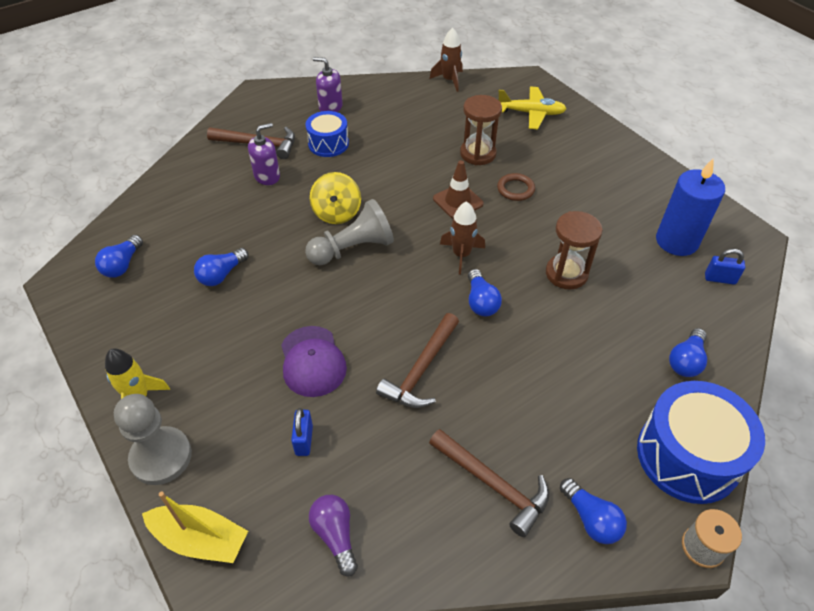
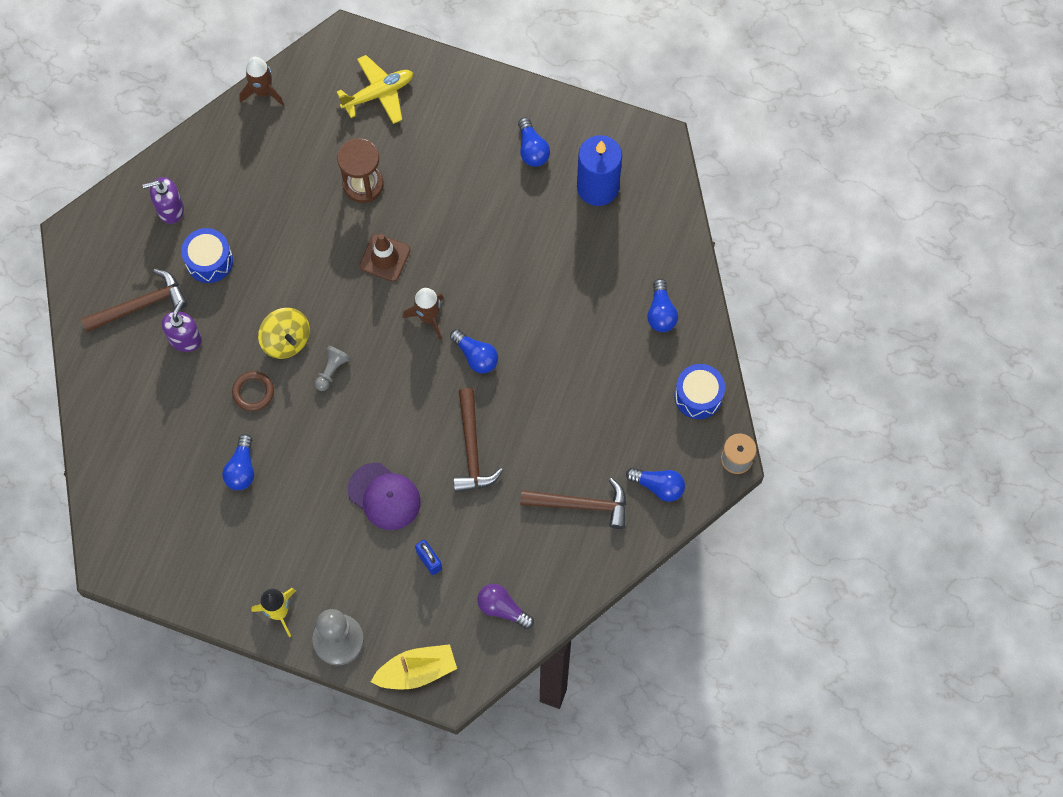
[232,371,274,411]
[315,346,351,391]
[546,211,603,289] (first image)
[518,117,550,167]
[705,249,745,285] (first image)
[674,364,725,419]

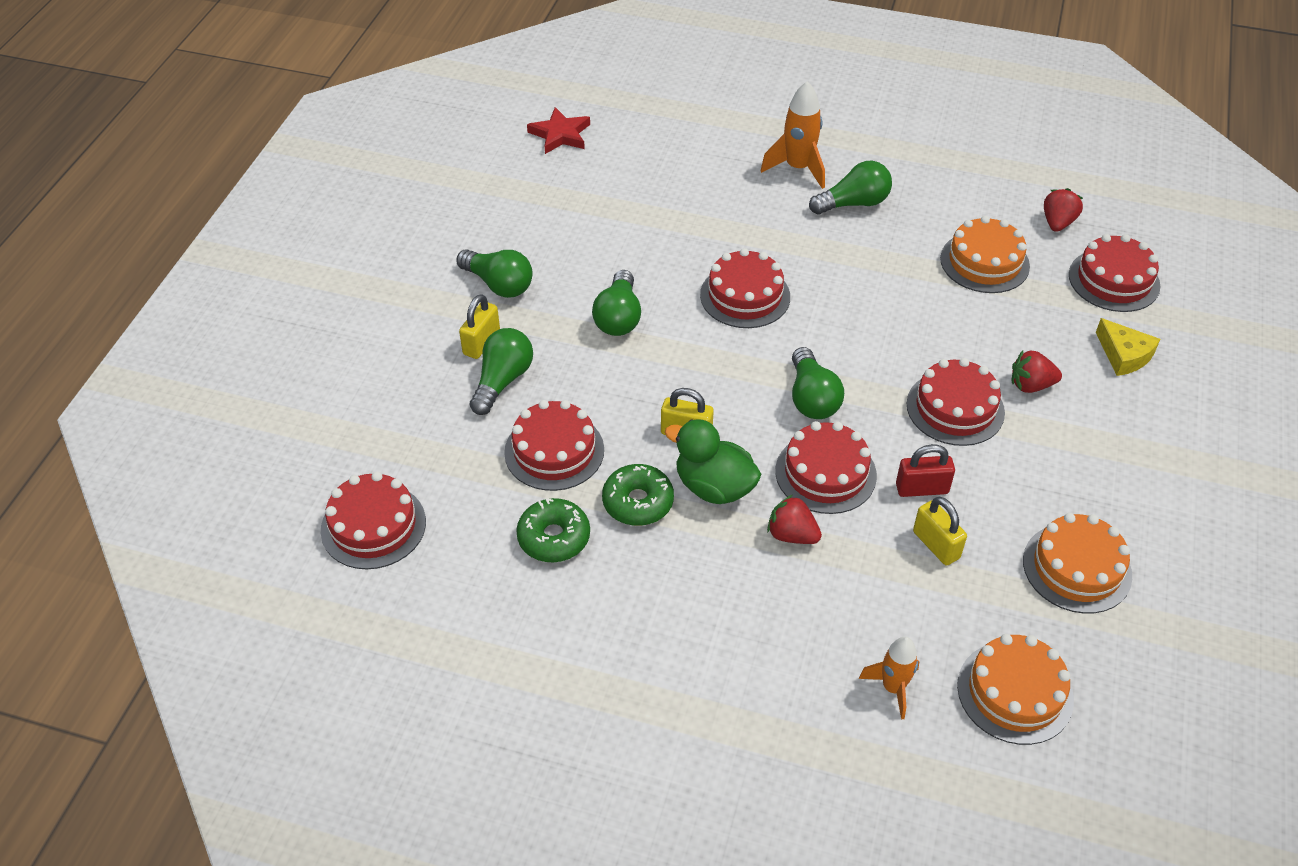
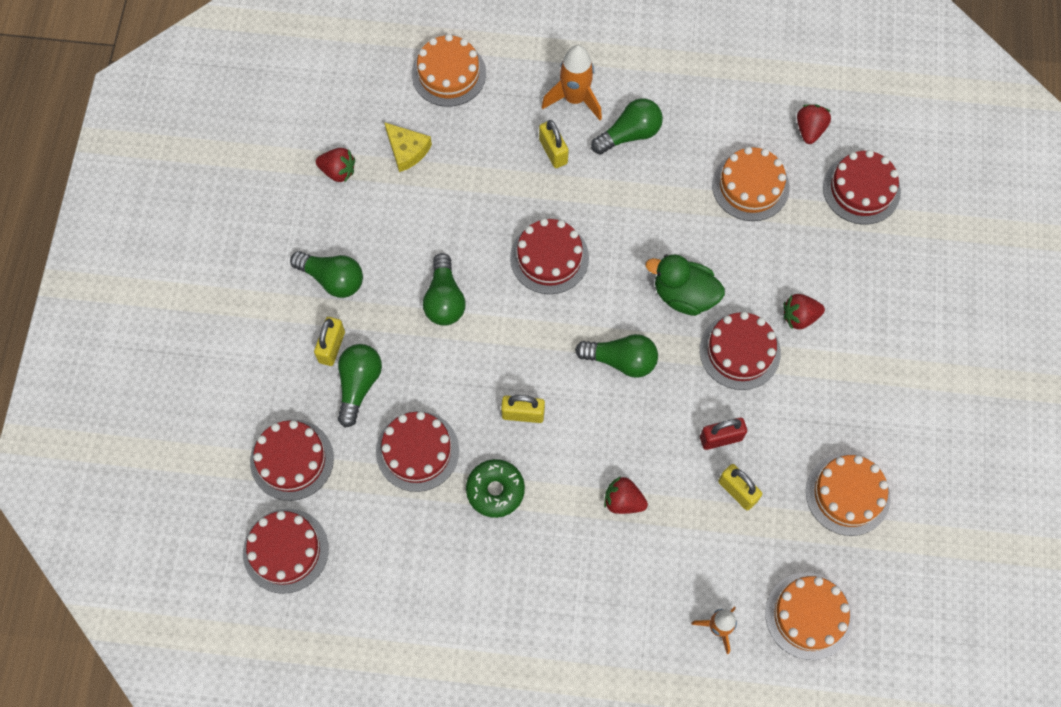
[527,107,590,154] (first image)
[384,122,432,172]
[575,334,658,378]
[646,254,725,316]
[250,420,334,501]
[516,498,590,562] (first image)
[412,34,486,107]
[539,120,569,168]
[316,148,355,182]

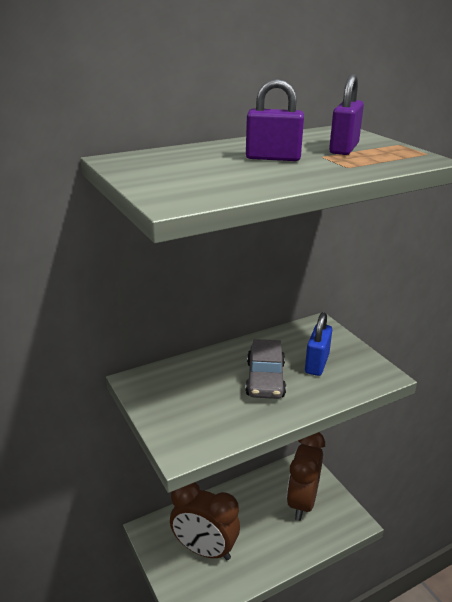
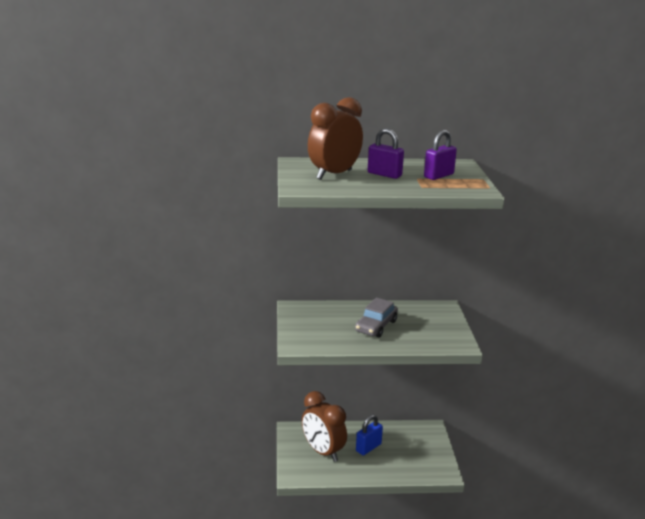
[356,415,383,455]
[308,97,363,180]

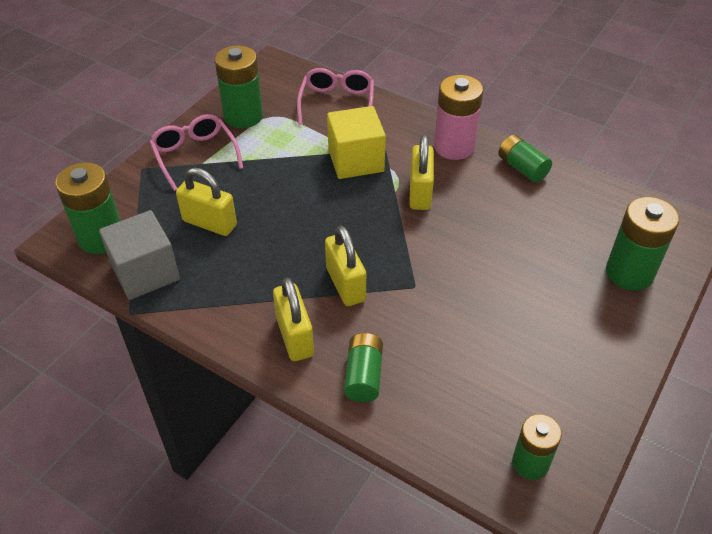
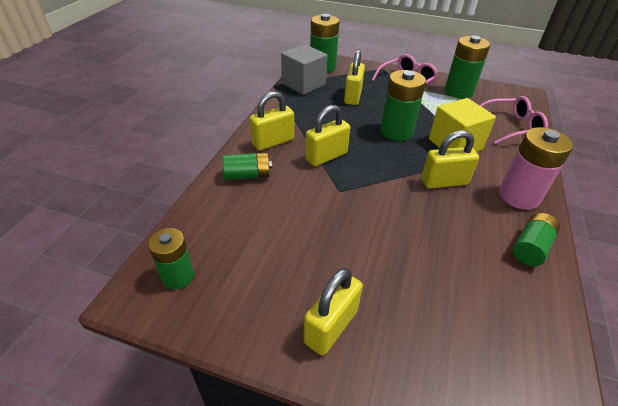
[380,70,426,141]
[304,268,363,355]

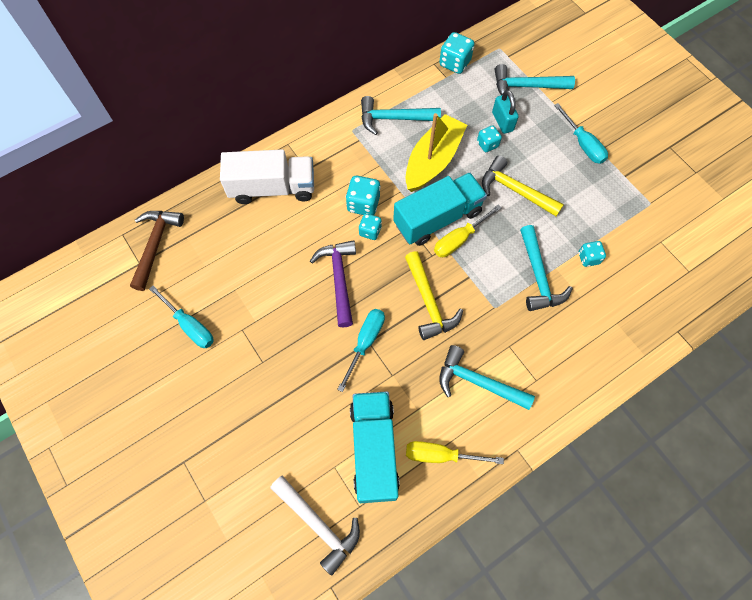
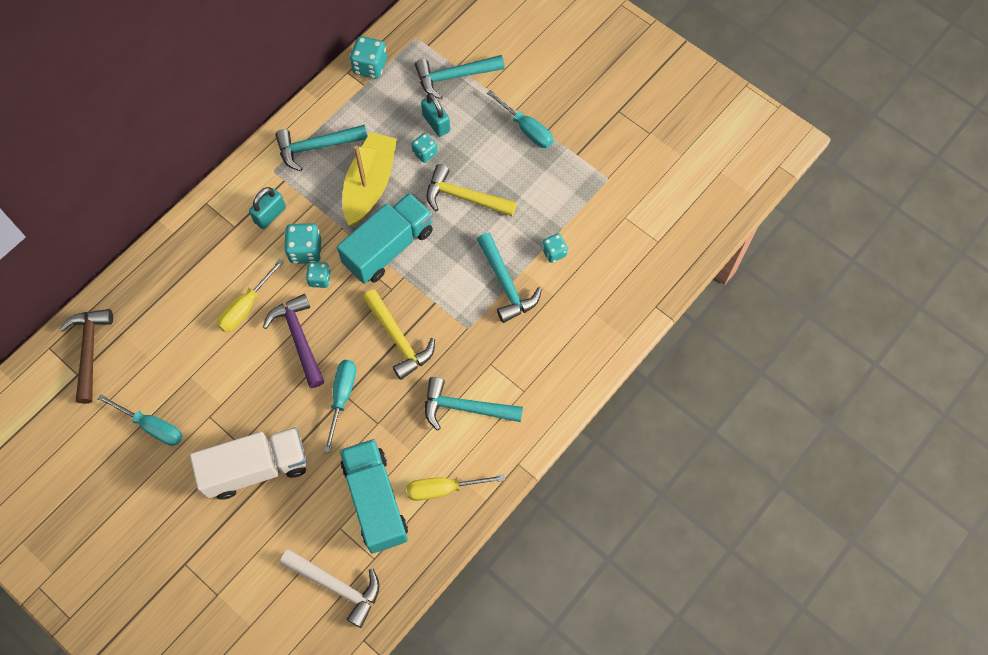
[190,427,307,500]
[217,259,284,332]
[249,187,286,229]

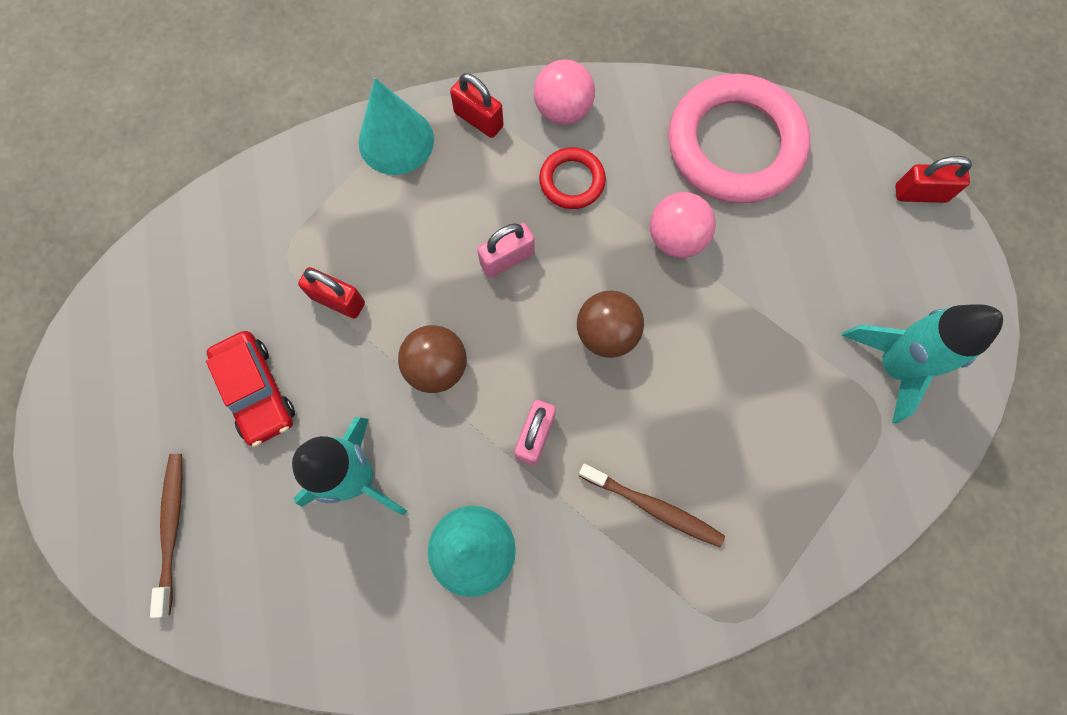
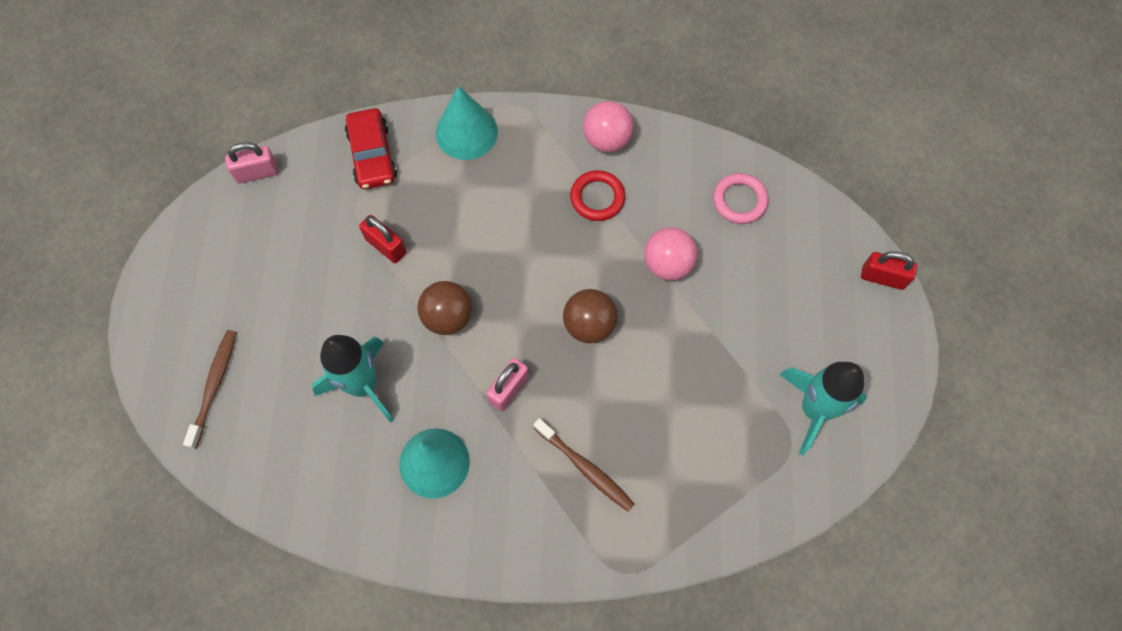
[450,73,504,138] (first image)
[713,173,769,224]
[225,142,279,183]
[345,108,397,189]

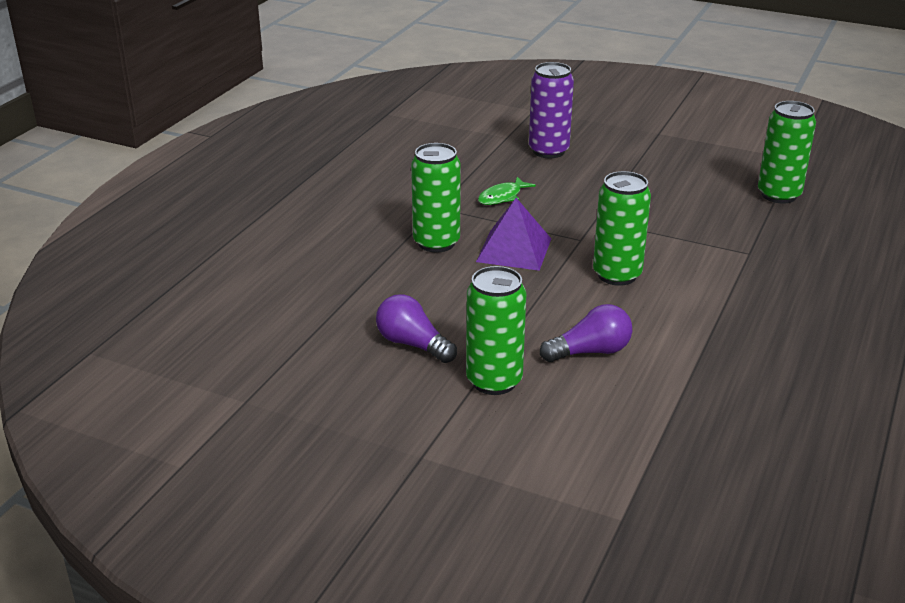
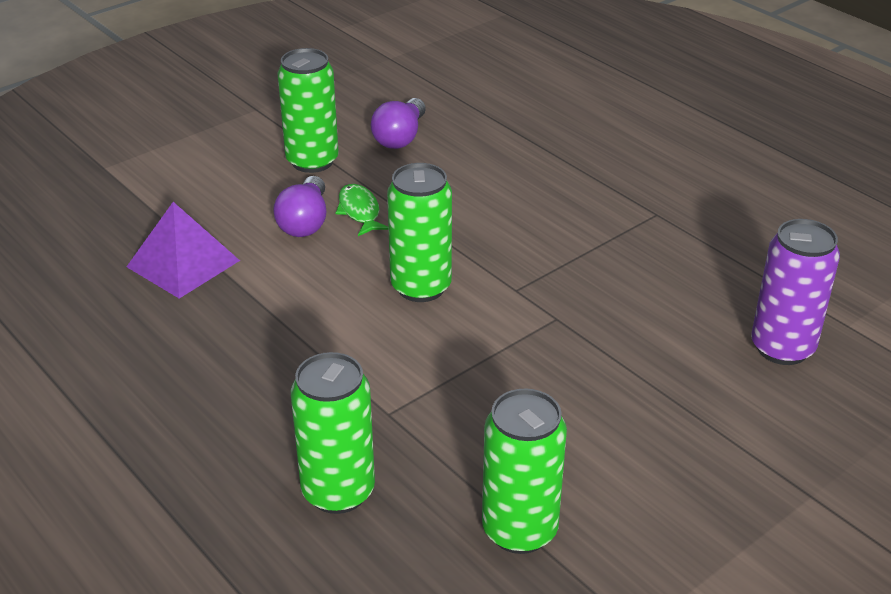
[291,352,375,514]
[335,184,389,236]
[126,202,240,299]
[371,98,426,149]

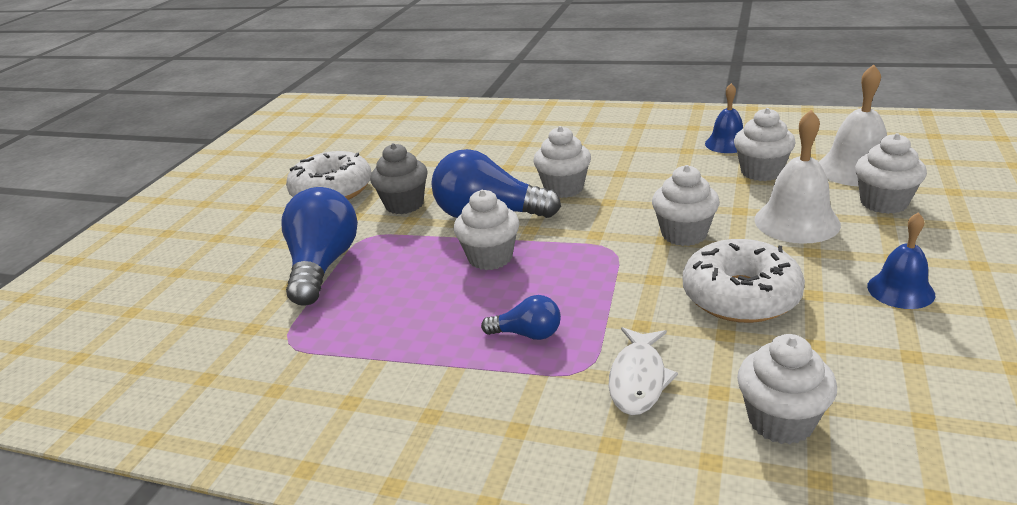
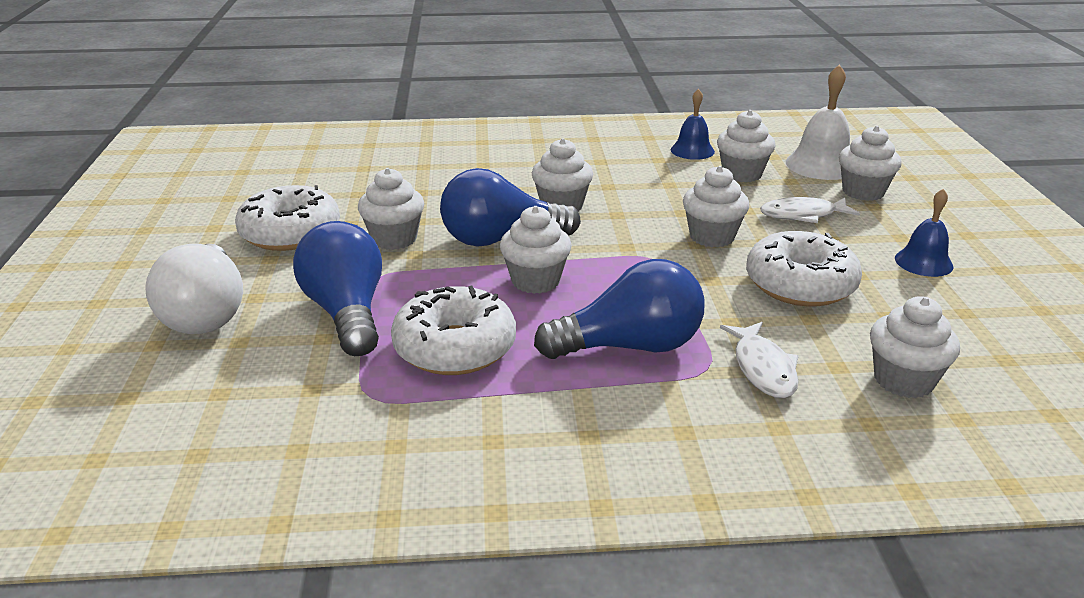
[760,197,860,223]
[358,168,424,250]
[534,259,705,359]
[145,244,243,334]
[391,286,516,375]

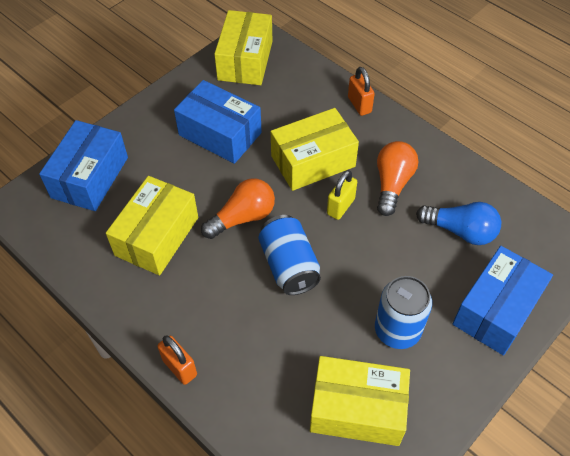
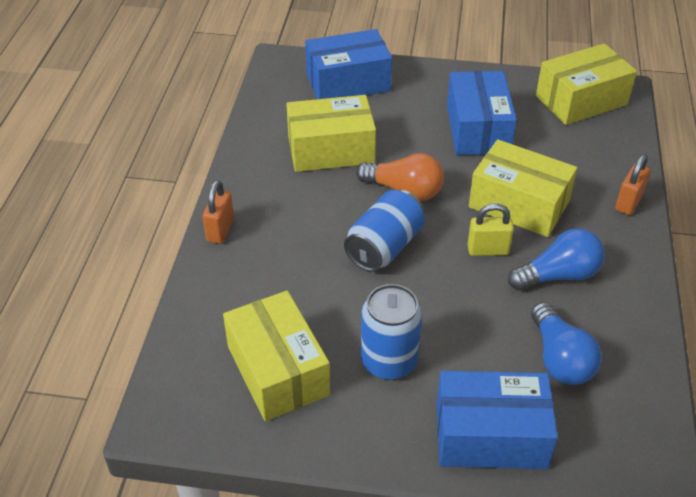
[508,229,605,291]

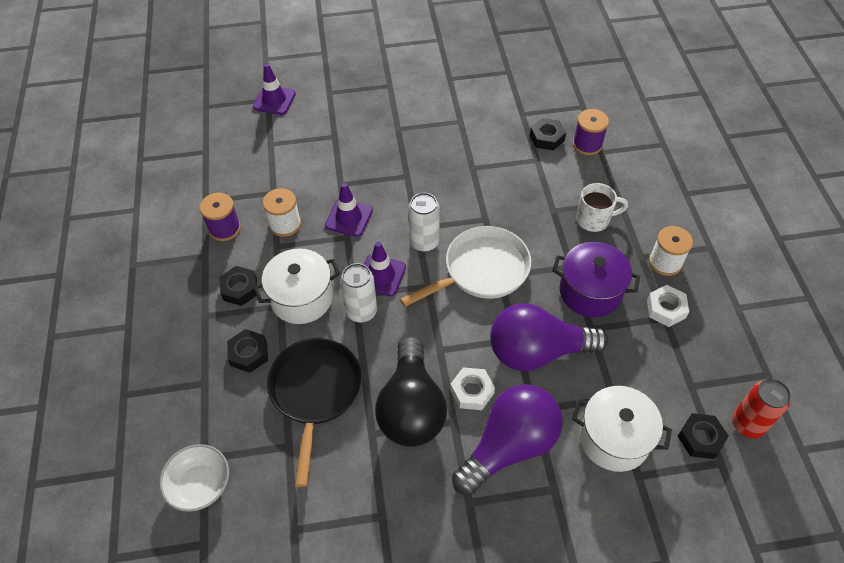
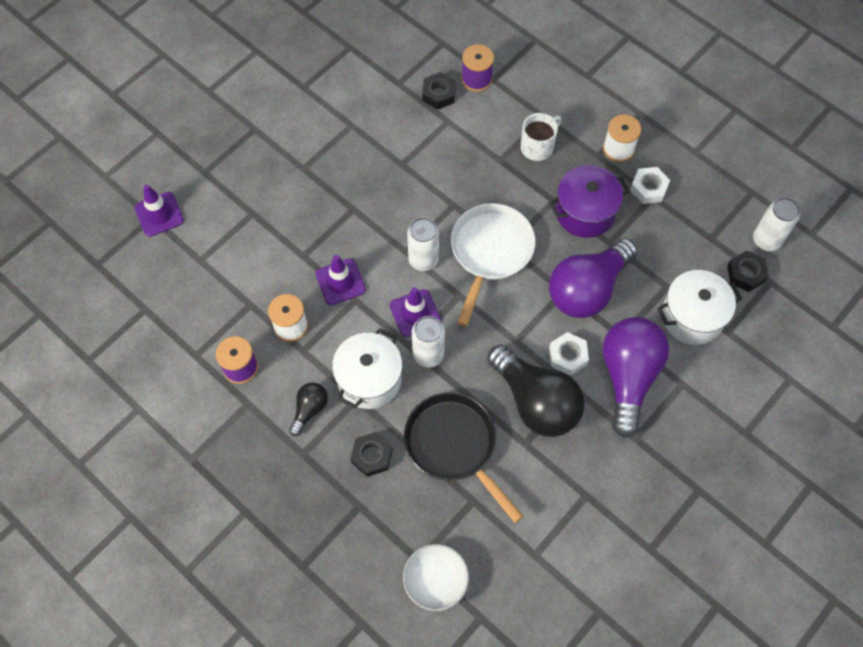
[289,383,328,436]
[753,197,800,251]

